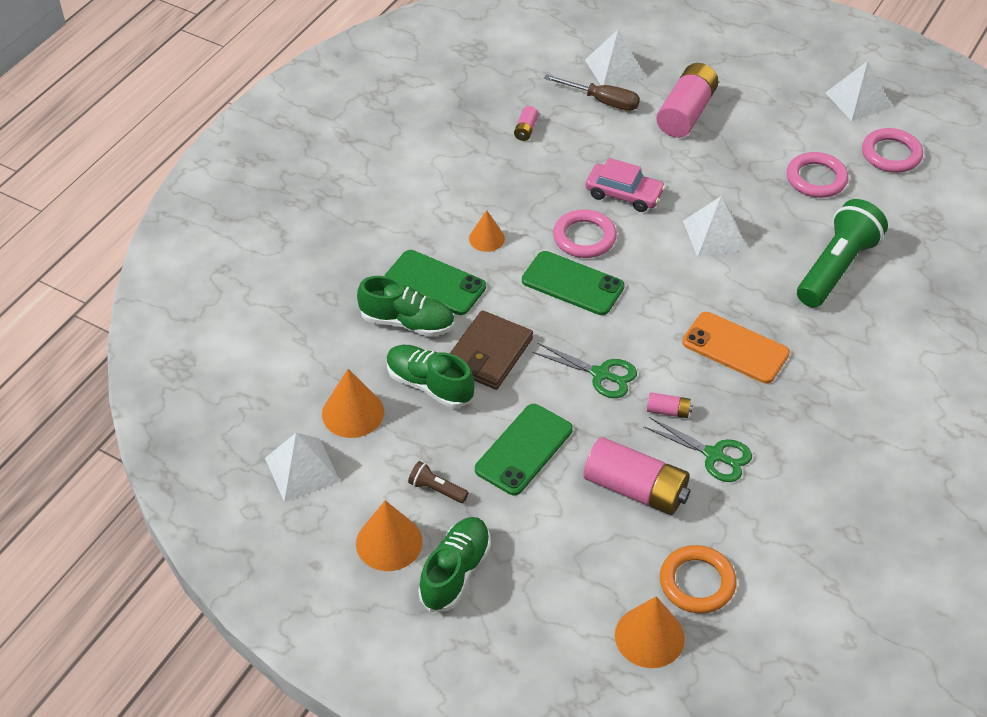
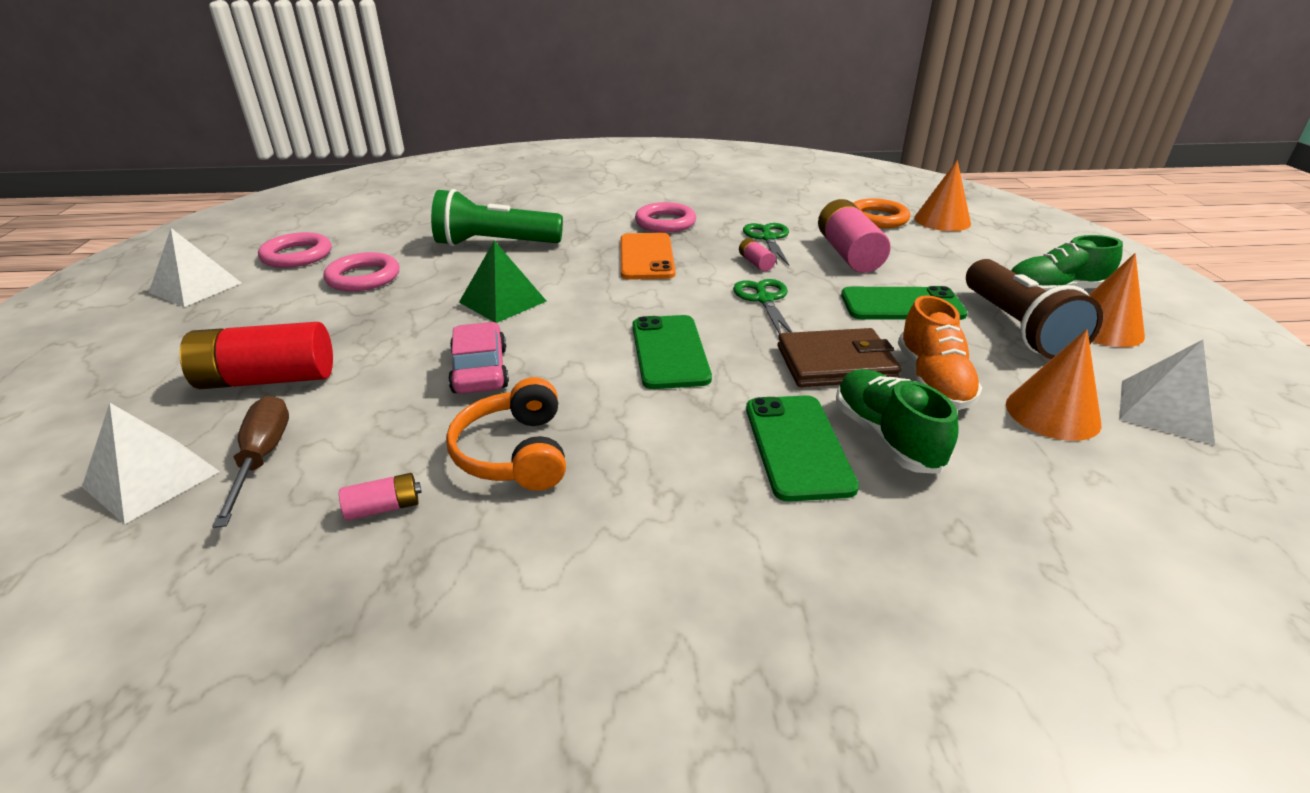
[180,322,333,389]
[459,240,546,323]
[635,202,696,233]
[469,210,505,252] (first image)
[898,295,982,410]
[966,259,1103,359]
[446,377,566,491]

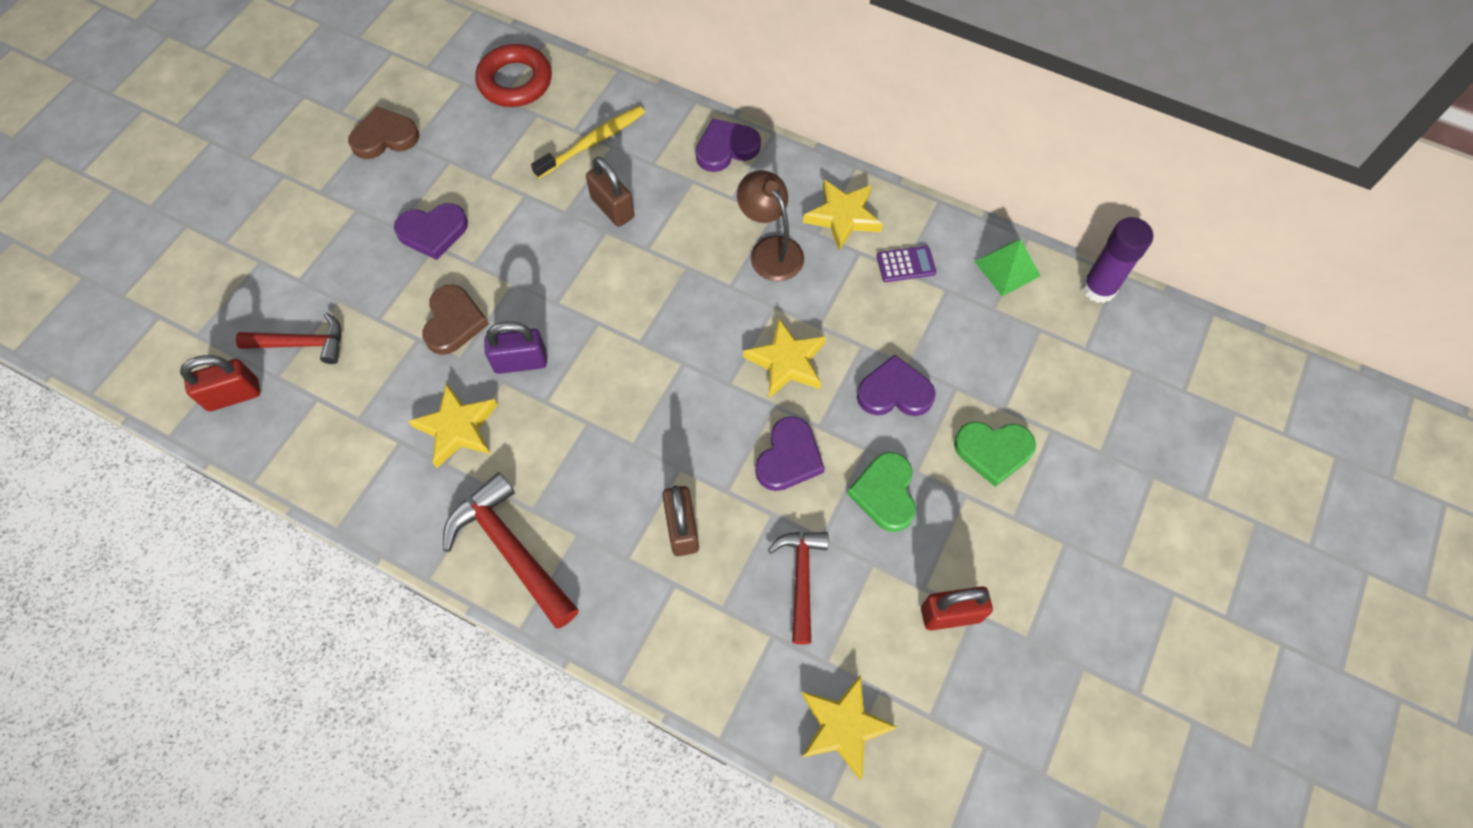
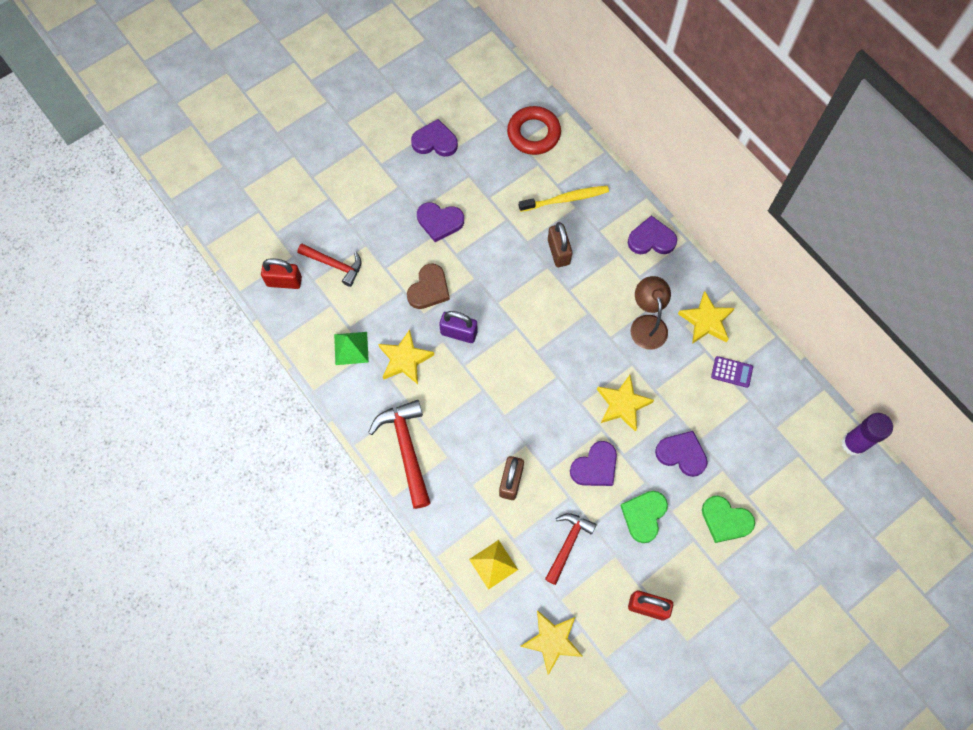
[411,119,458,157]
[334,332,369,365]
[469,540,518,590]

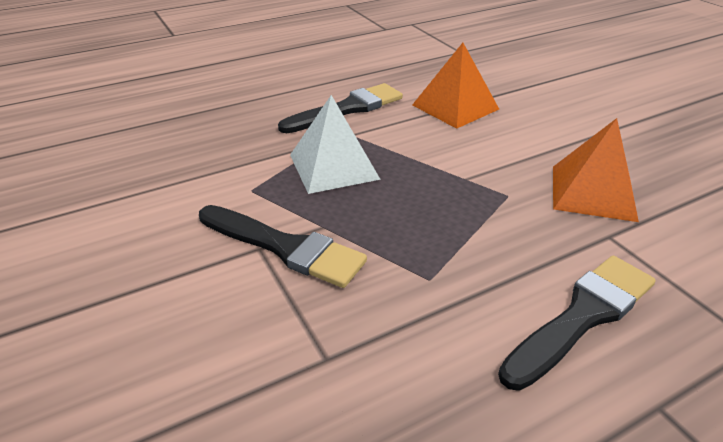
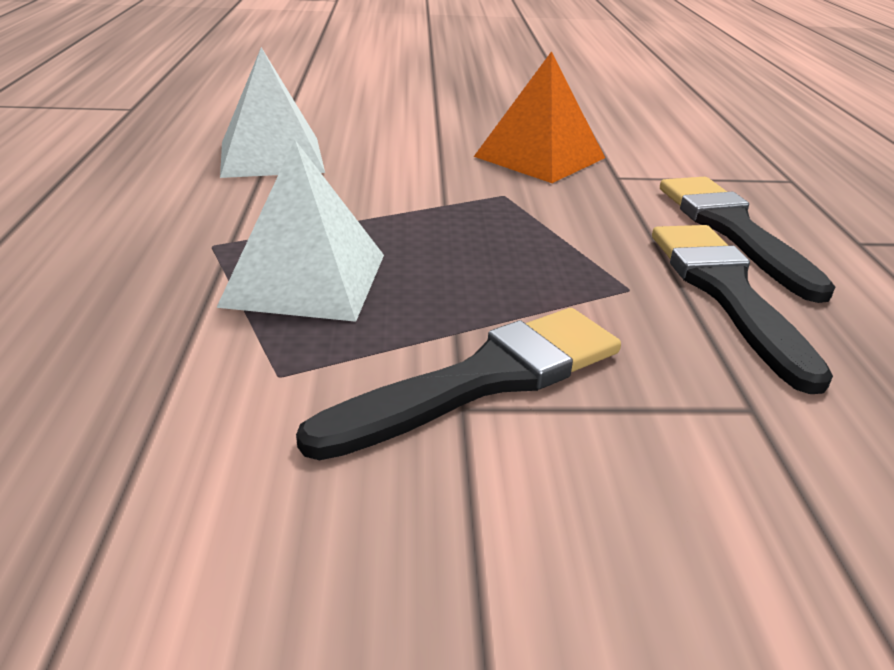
[220,47,325,178]
[652,225,833,394]

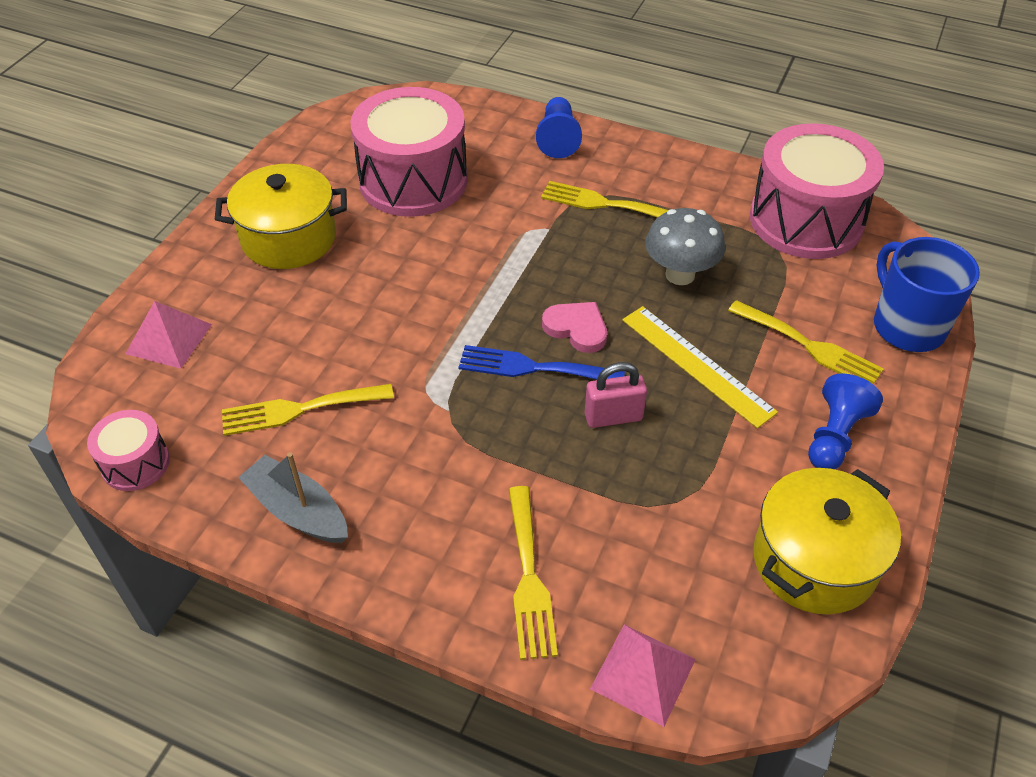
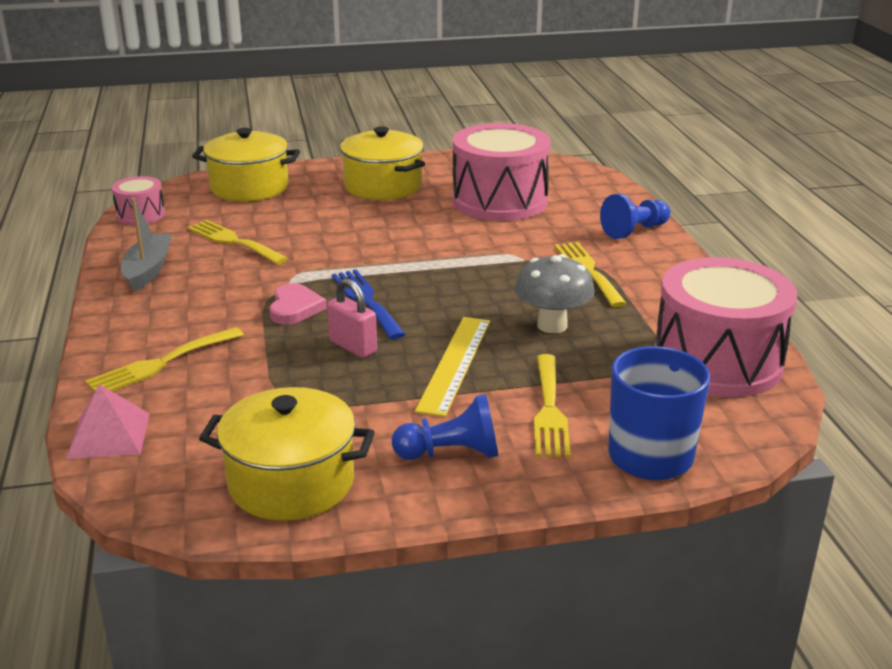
[192,128,300,201]
[270,283,327,325]

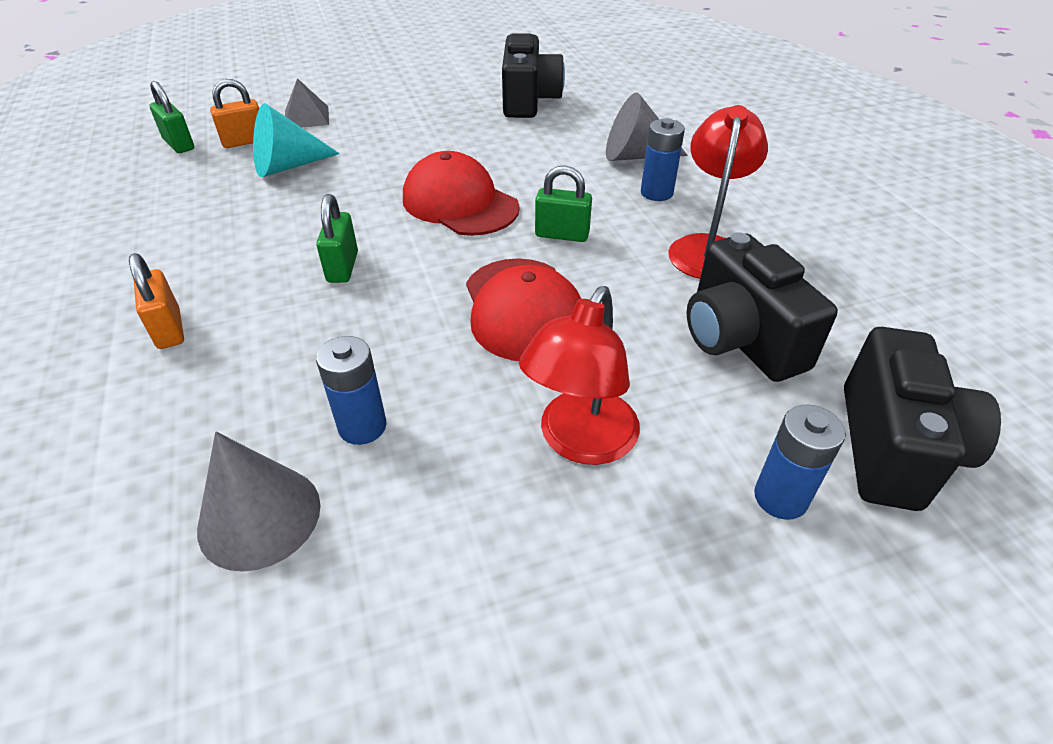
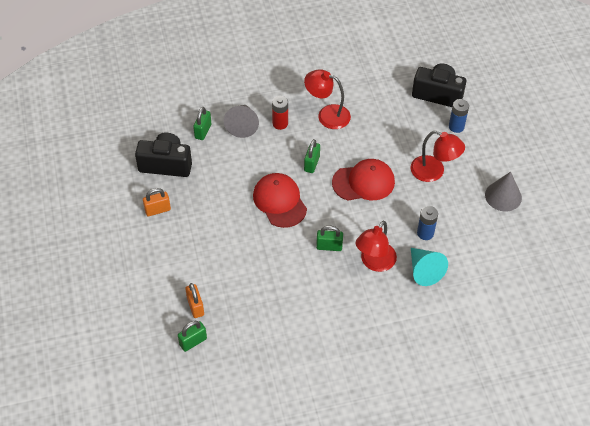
[285,78,329,128] (first image)
[411,248,448,286]
[272,96,288,130]
[253,173,307,228]
[687,232,838,382] (first image)
[143,188,171,216]
[485,172,522,211]
[193,107,211,140]
[356,221,397,272]

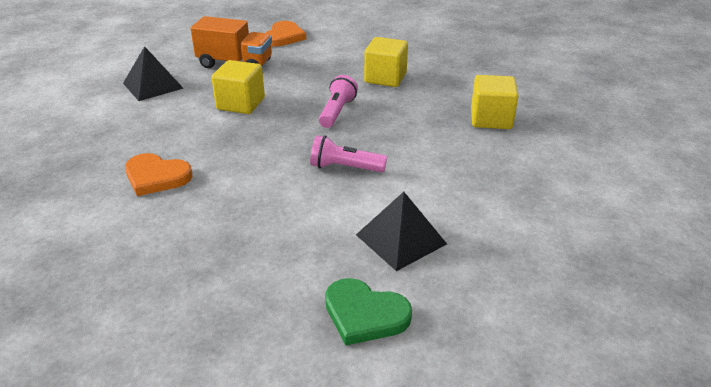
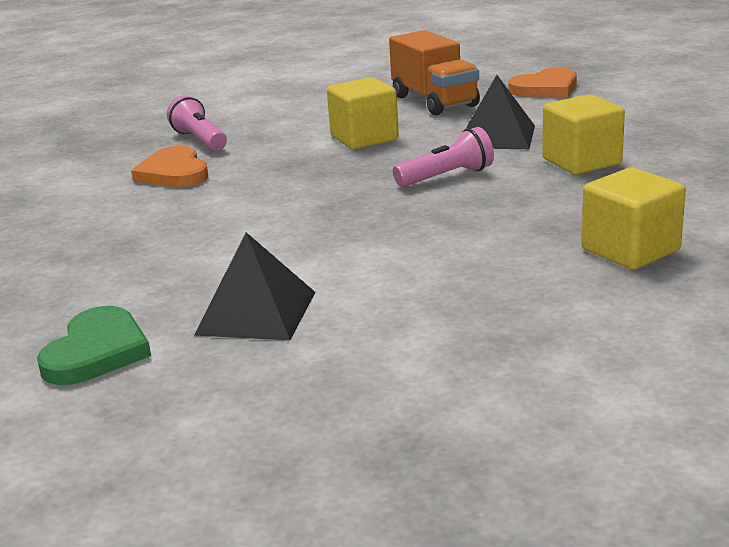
[466,75,535,149]
[167,96,227,151]
[37,306,151,385]

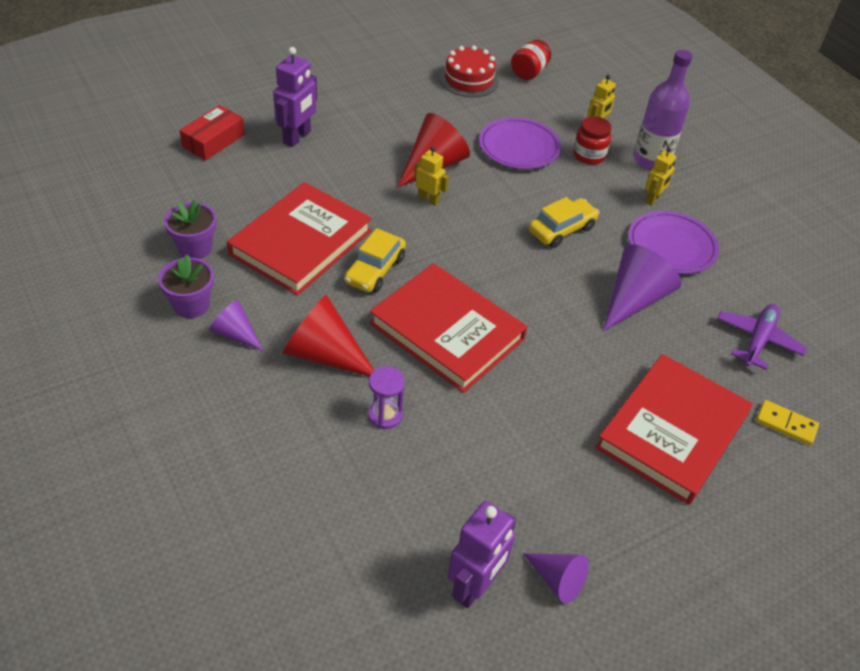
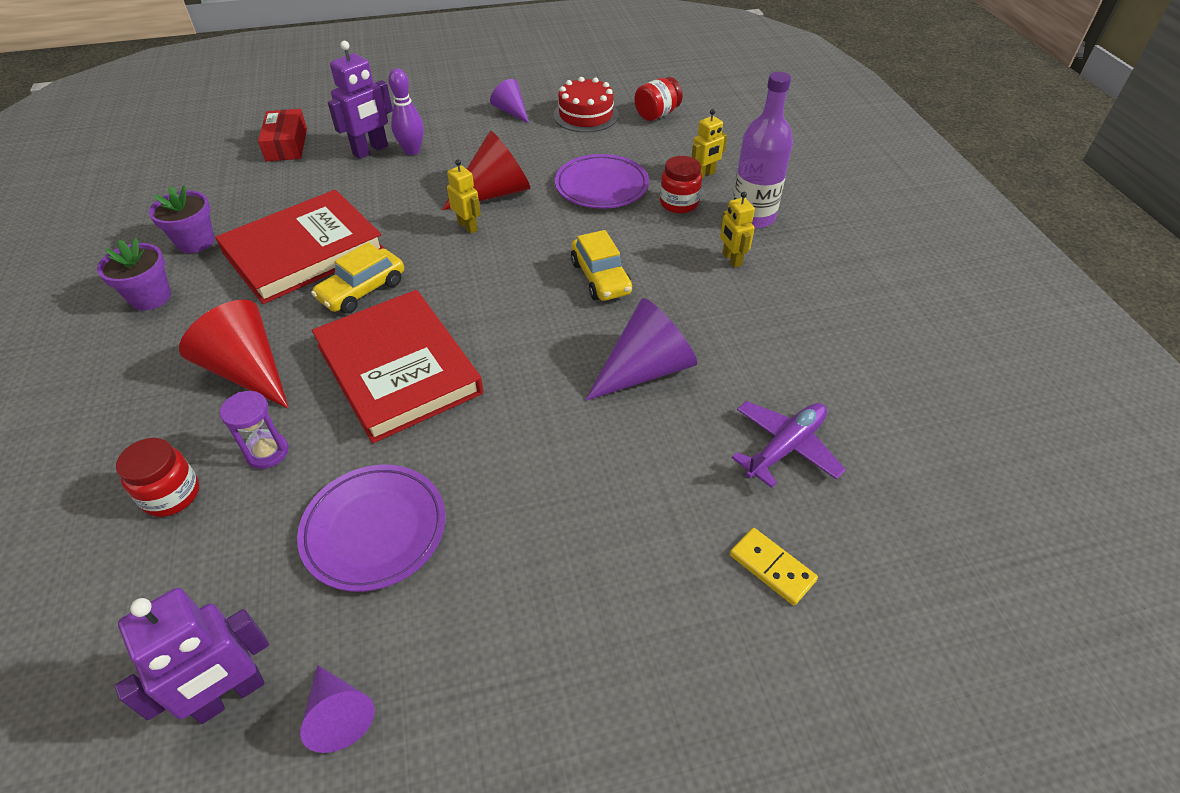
[258,109,307,161]
[720,192,755,268]
[571,230,632,301]
[297,465,445,592]
[490,79,529,123]
[595,354,752,505] (first image)
[388,68,424,155]
[116,438,199,517]

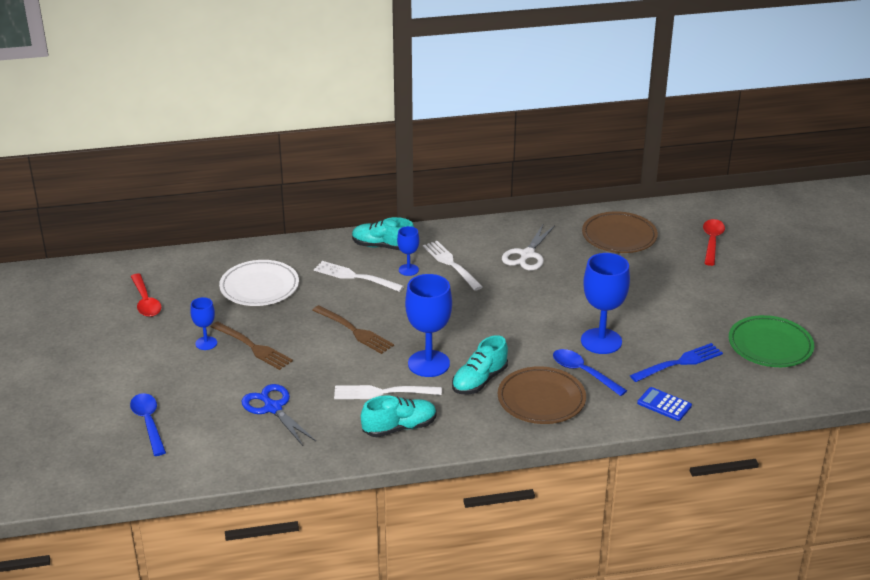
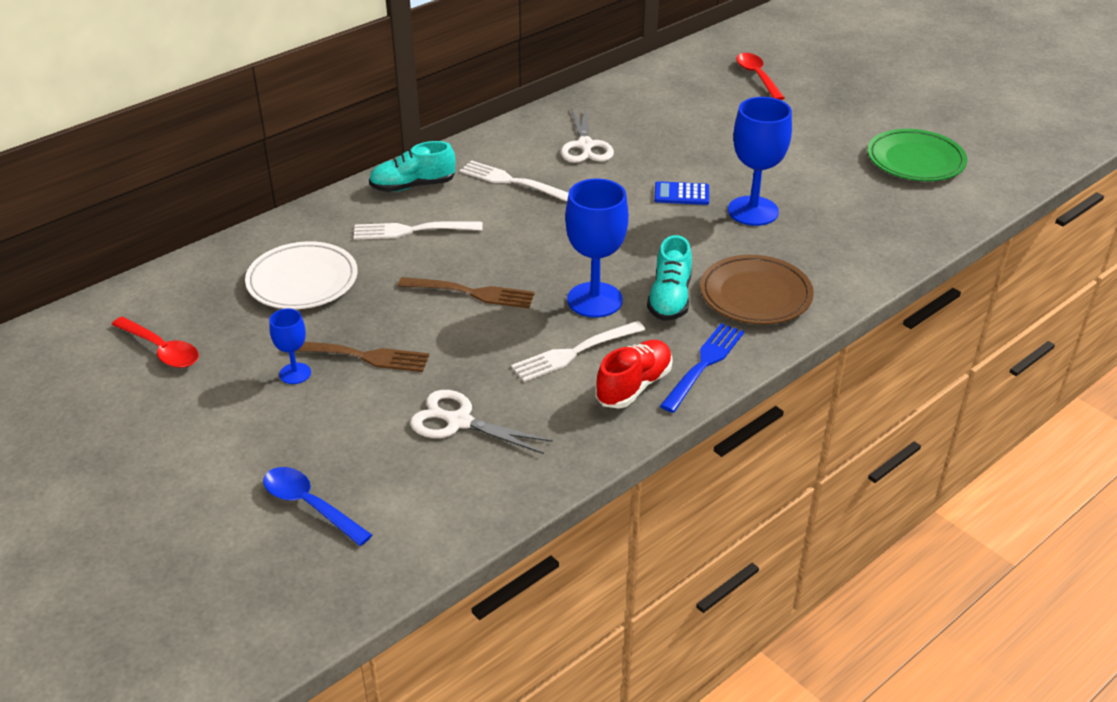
[582,211,658,253] (first image)
[397,226,419,276] (first image)
[660,323,744,413]
[553,349,627,396] (first image)
[410,390,553,454]
[654,181,709,205]
[595,340,673,409]

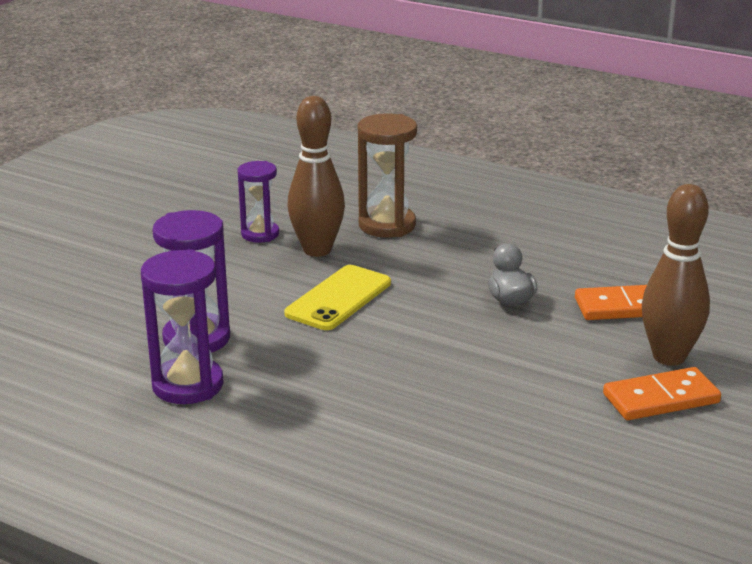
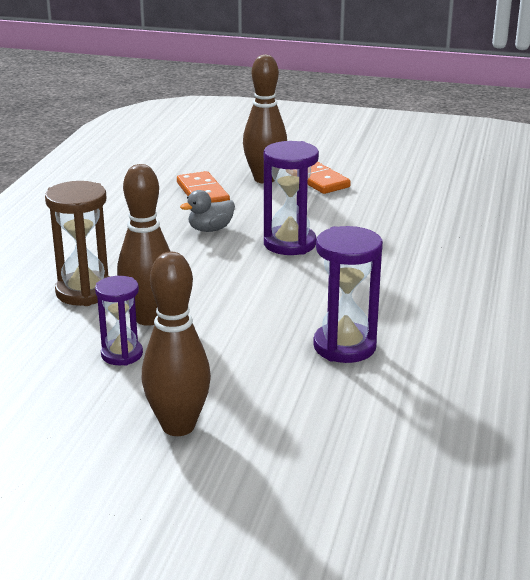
[264,141,319,255]
[284,265,391,330] (first image)
[142,252,211,436]

